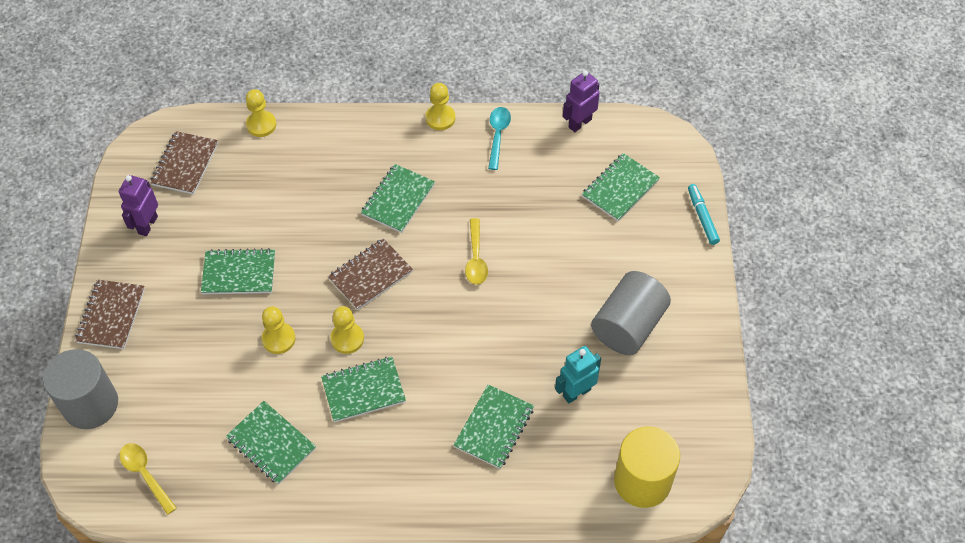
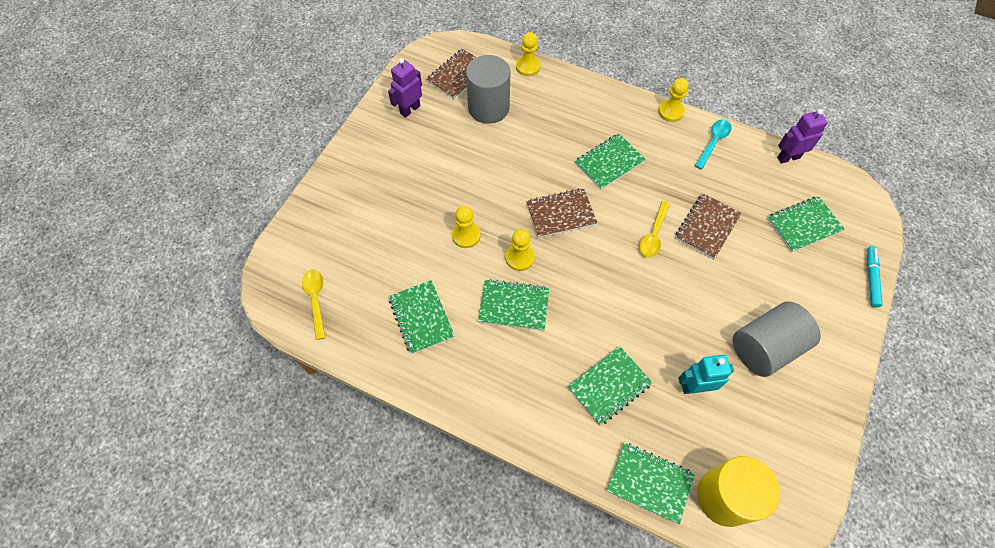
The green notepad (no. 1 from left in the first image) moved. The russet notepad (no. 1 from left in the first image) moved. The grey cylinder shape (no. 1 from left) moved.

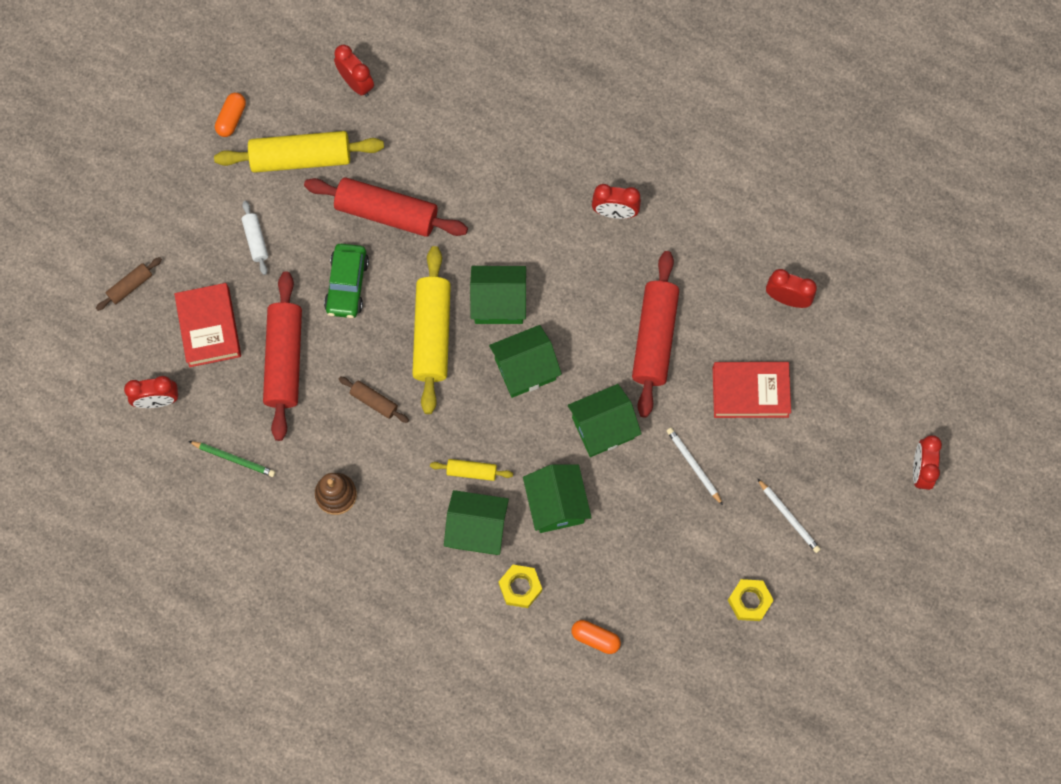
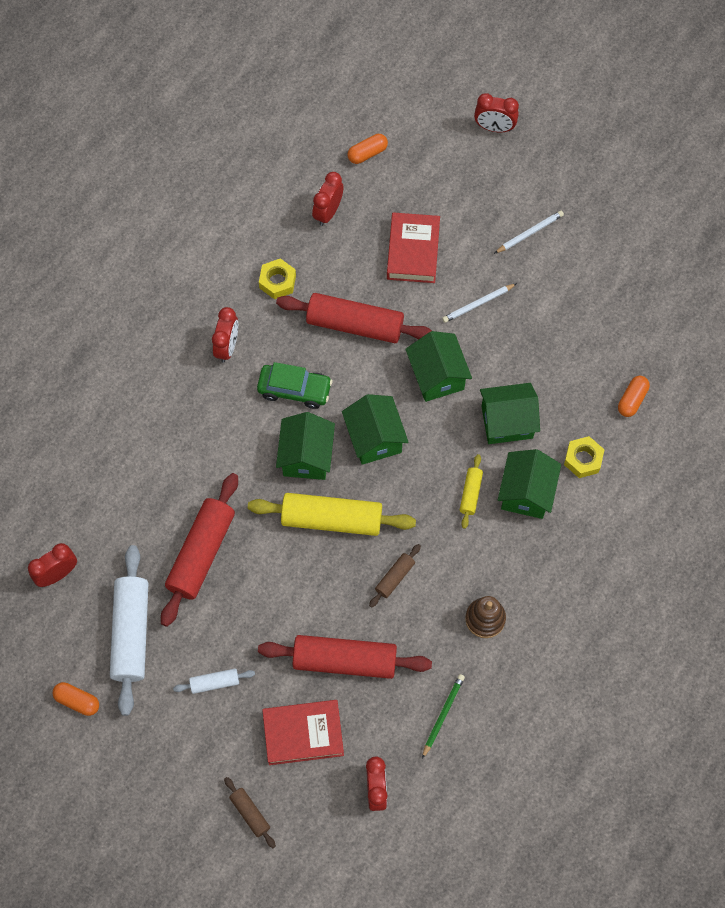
The yellow dough roller (no. 1 from left) became the snow-white dough roller (no. 1 from left). The green toy car moved. The yellow hexagon nut (no. 2 from left in the first image) moved. The bright orange capsule (no. 2 from left) appeared.

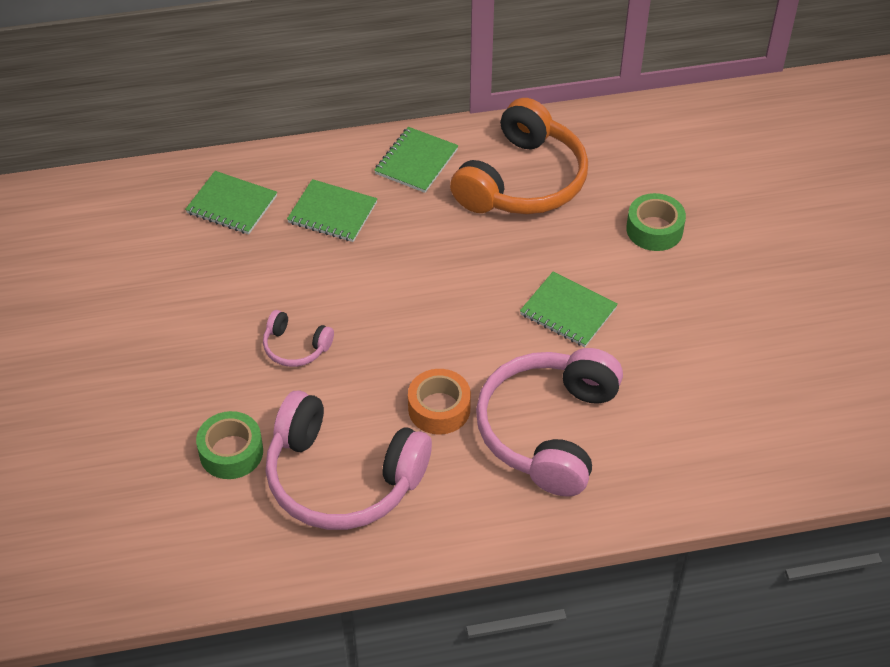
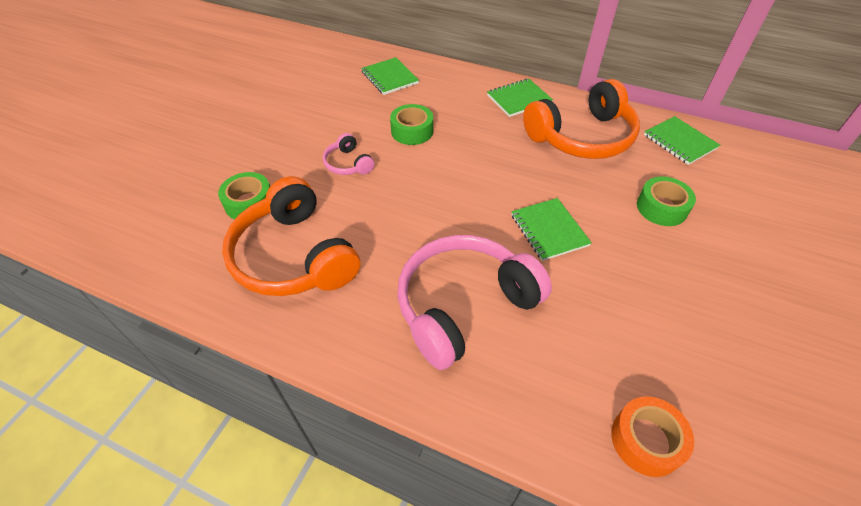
The green notepad (no. 2 from left in the first image) moved. The bright orange roll of tape moved. The rosy over-ear headphones (no. 2 from left) became the bright orange over-ear headphones (no. 1 from left). The green roll of tape (no. 2 from left) appeared.

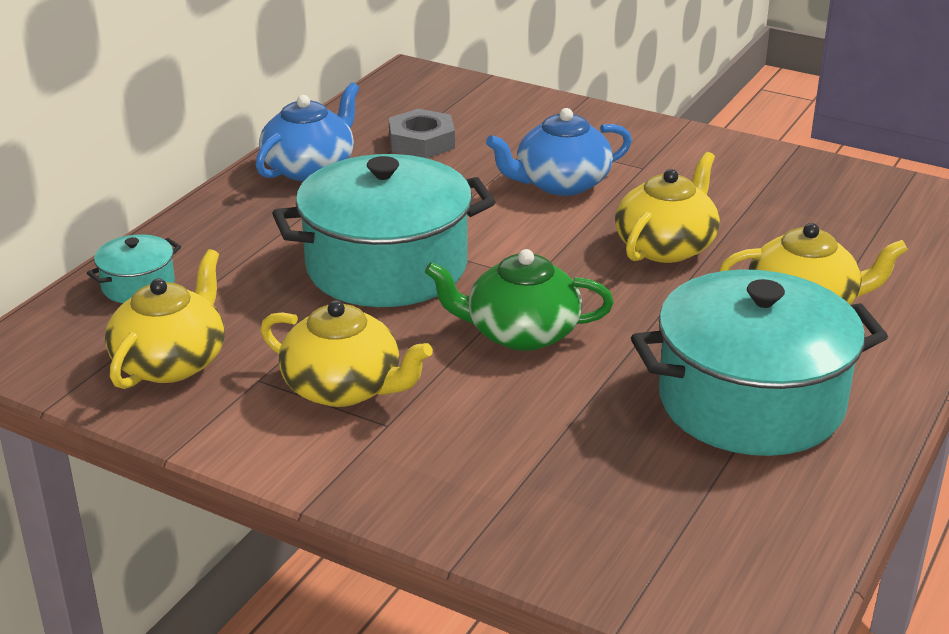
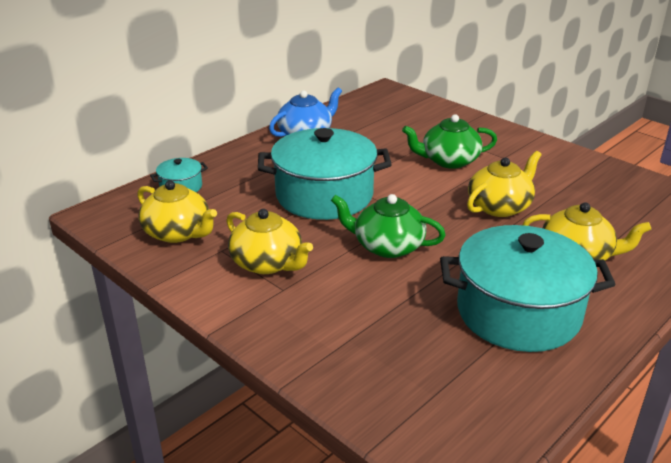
The royal blue teapot (no. 2 from left) became the green teapot (no. 2 from left). The grey hexagon nut disappeared. The yellow teapot (no. 1 from left) turned 90 degrees clockwise.

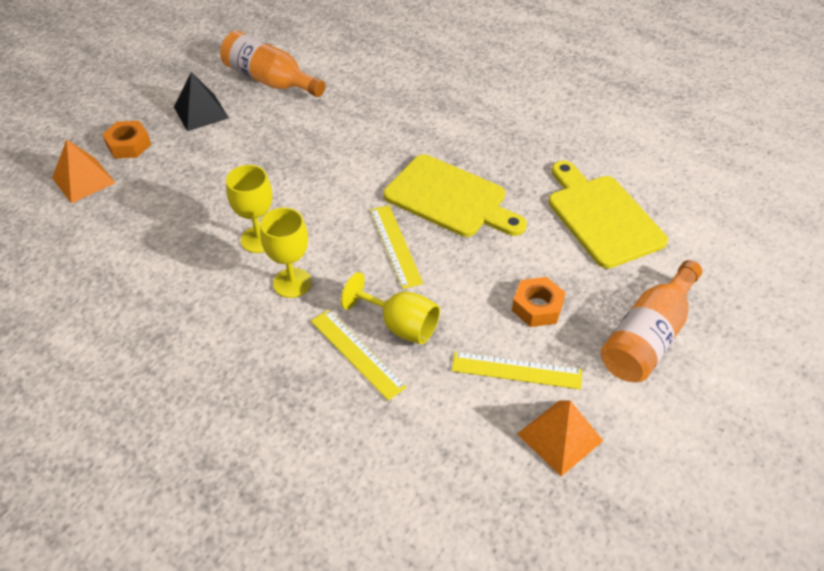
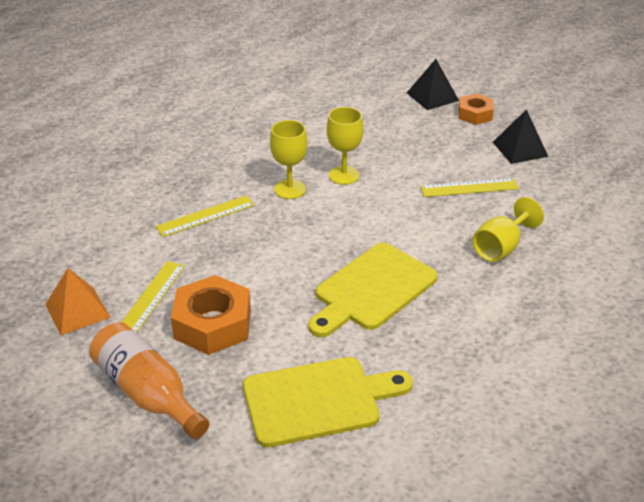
The bright orange flask (no. 1 from left) disappeared. The bright orange pyramid (no. 1 from left) became the ebony pyramid (no. 1 from left). The yellow measuring stick (no. 2 from left in the first image) moved. The yellow goblet (no. 3 from left) moved. The bright orange hexagon nut (no. 2 from left in the first image) changed to 1.66 times the size.

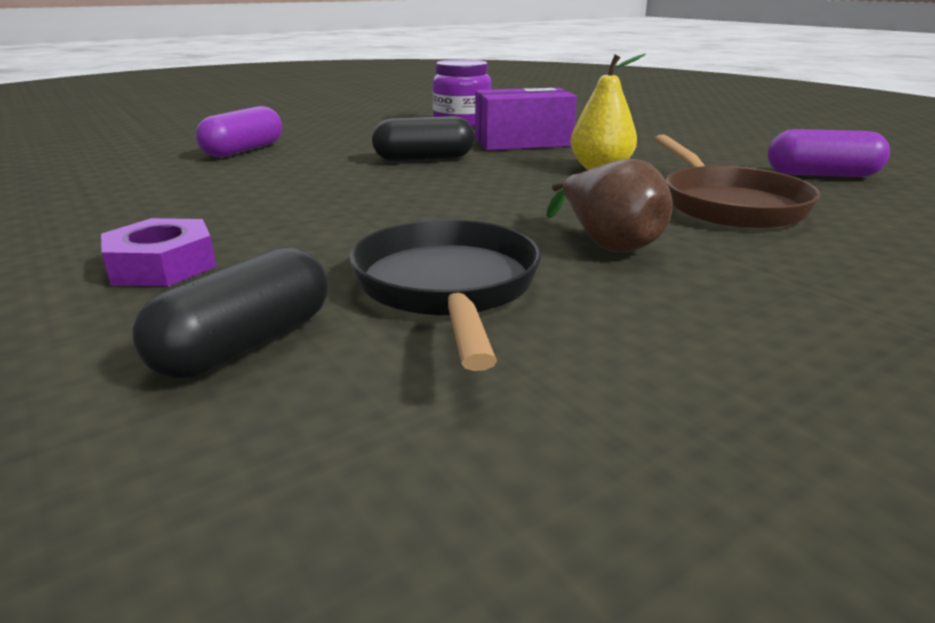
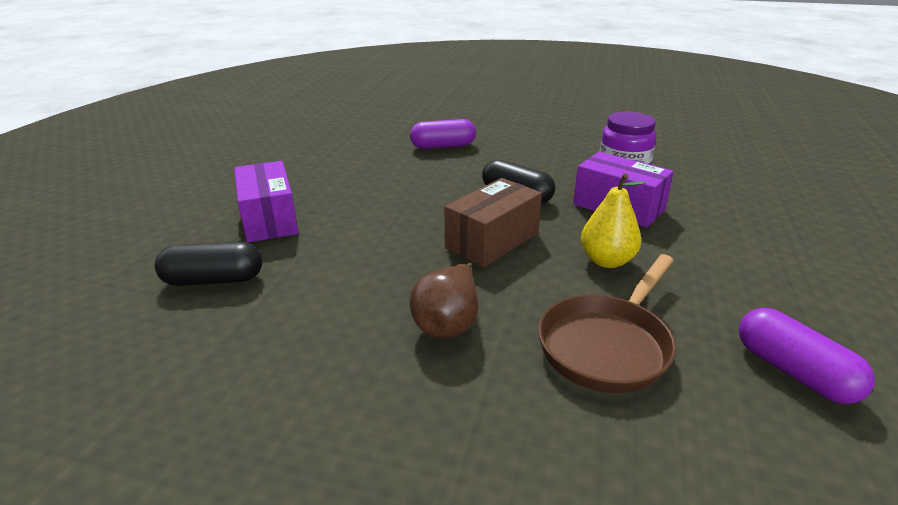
The violet hexagon nut was replaced by the violet package (no. 1 from left). The ebony pan disappeared. The russet package appeared.

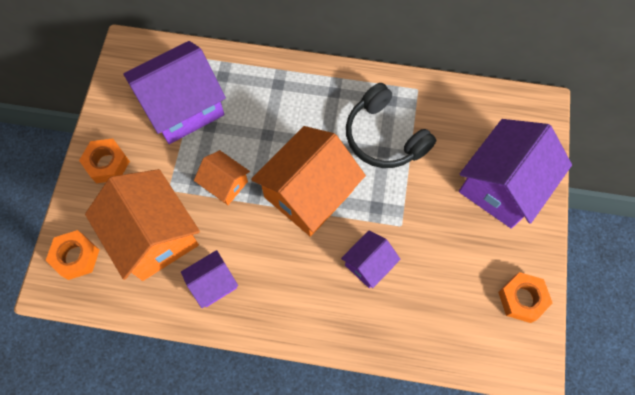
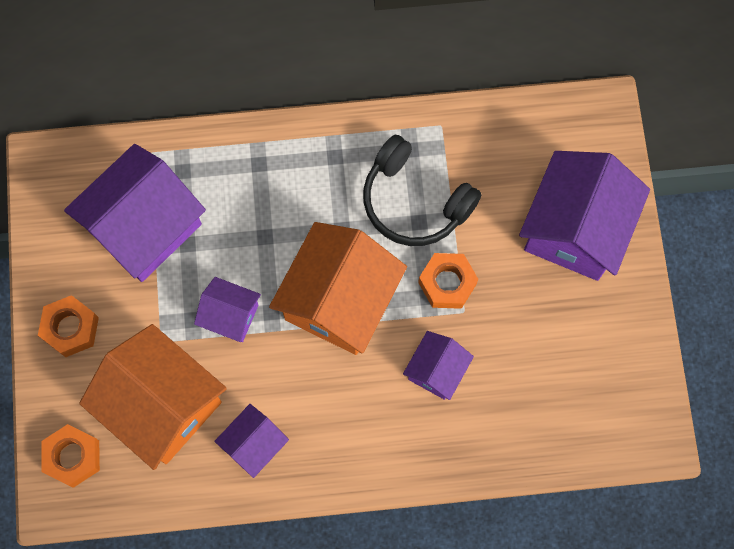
The bright orange house (no. 2 from left) became the violet house (no. 2 from left). The bright orange hexagon nut (no. 3 from left) moved.

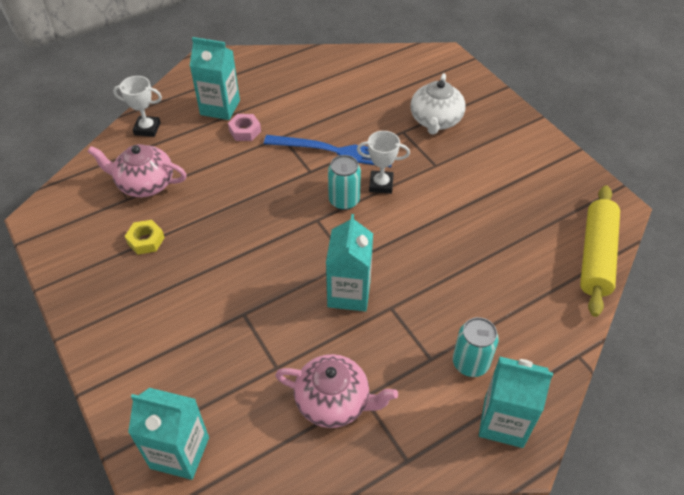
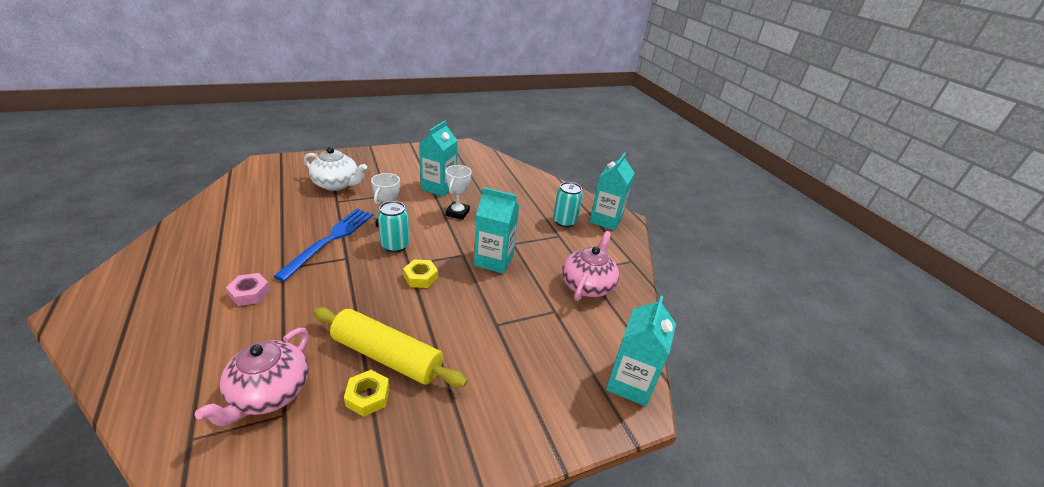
The aqua milk carton (no. 2 from left in the first image) moved. The snow-white prize cup (no. 1 from left in the first image) moved. The yellow dough roller moved. The yellow hexagon nut (no. 2 from left) appeared.

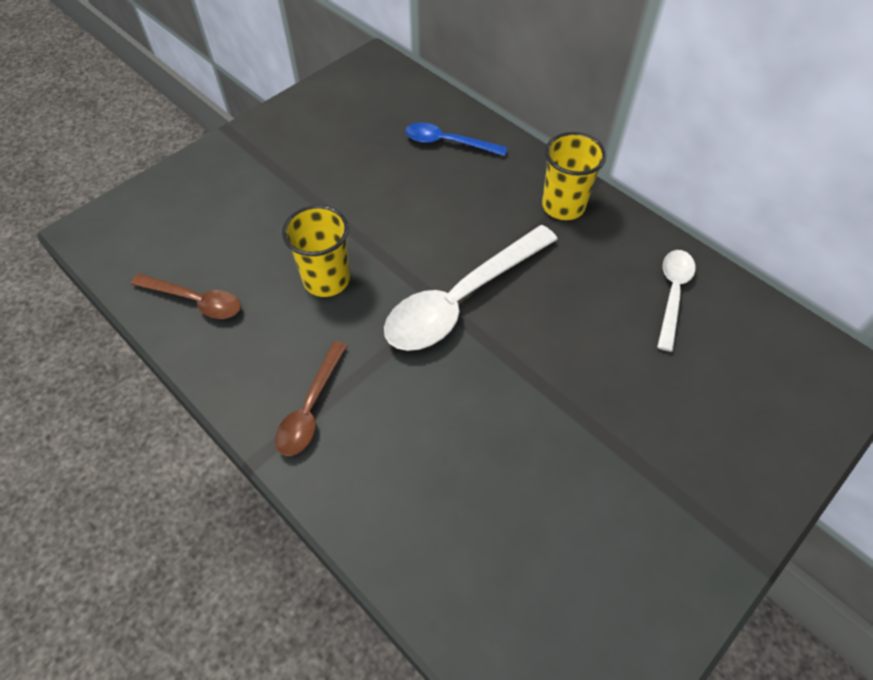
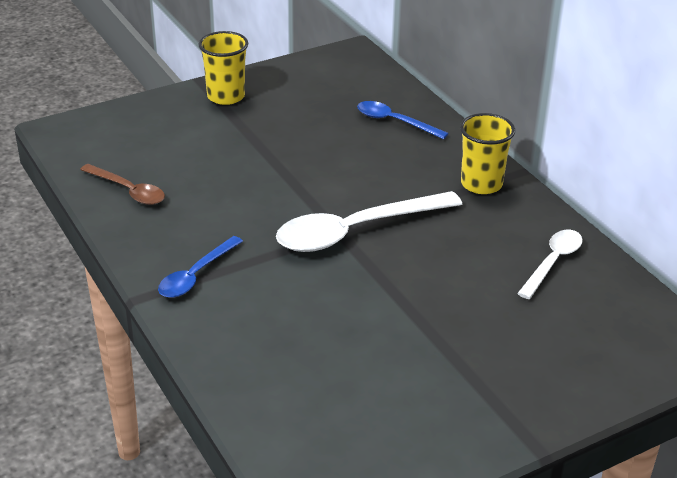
The yellow beaker (no. 1 from left) moved. The russet teaspoon (no. 2 from left) became the royal blue teaspoon (no. 1 from left).

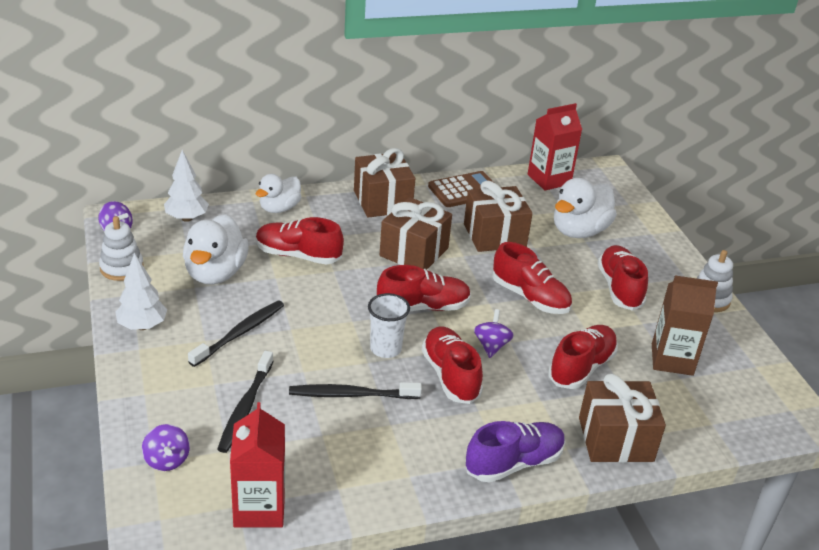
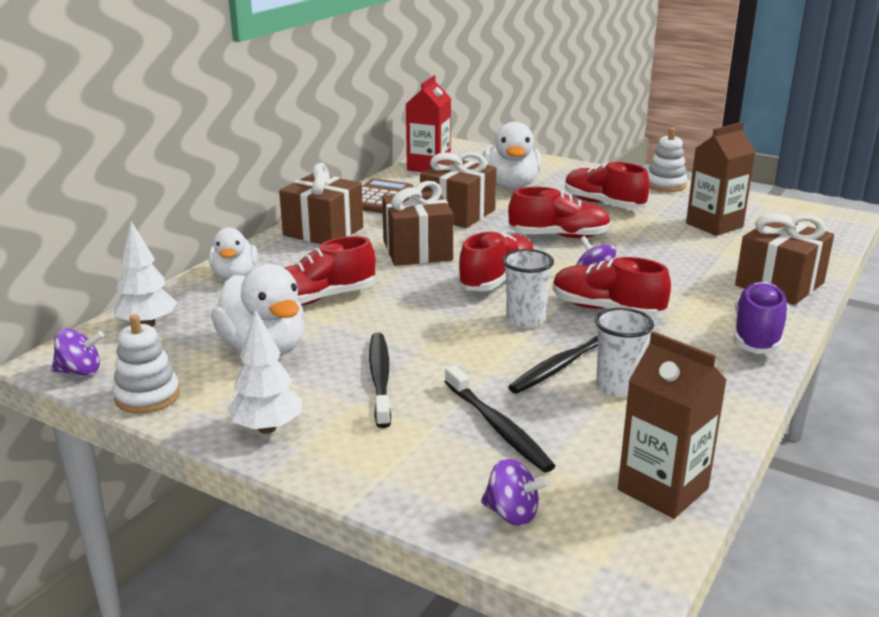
The scarlet sneaker (no. 5 from left) disappeared. The scarlet milk carton (no. 1 from left) became the russet milk carton (no. 1 from left). The snow-white beaker (no. 2 from left) appeared.

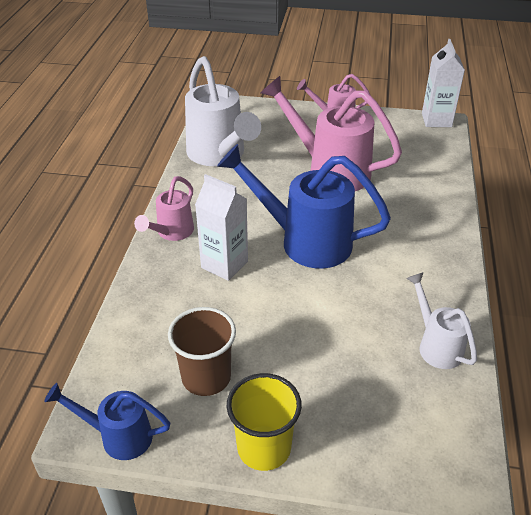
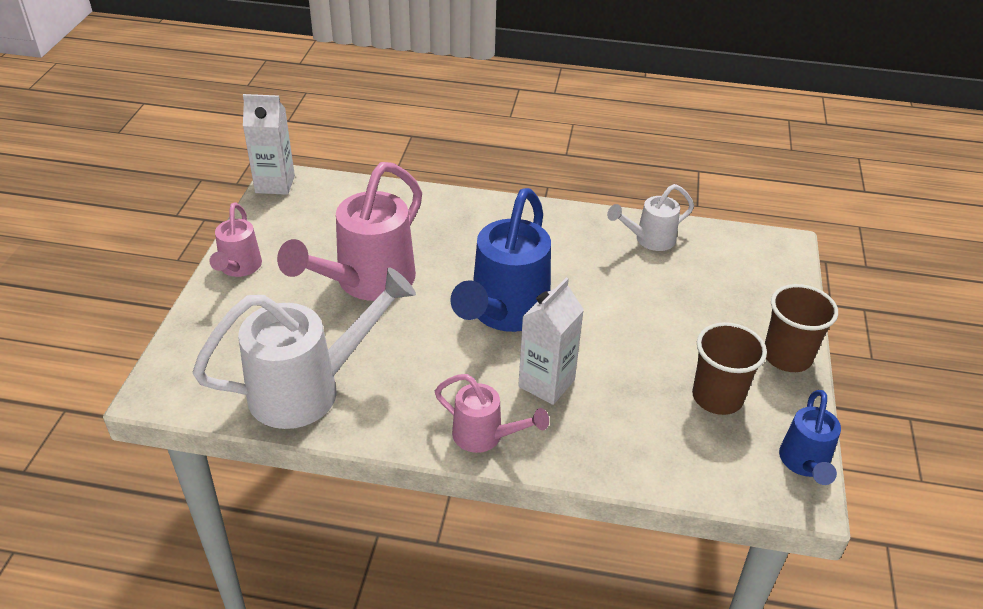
The yellow beaker became the russet beaker (no. 2 from left).

